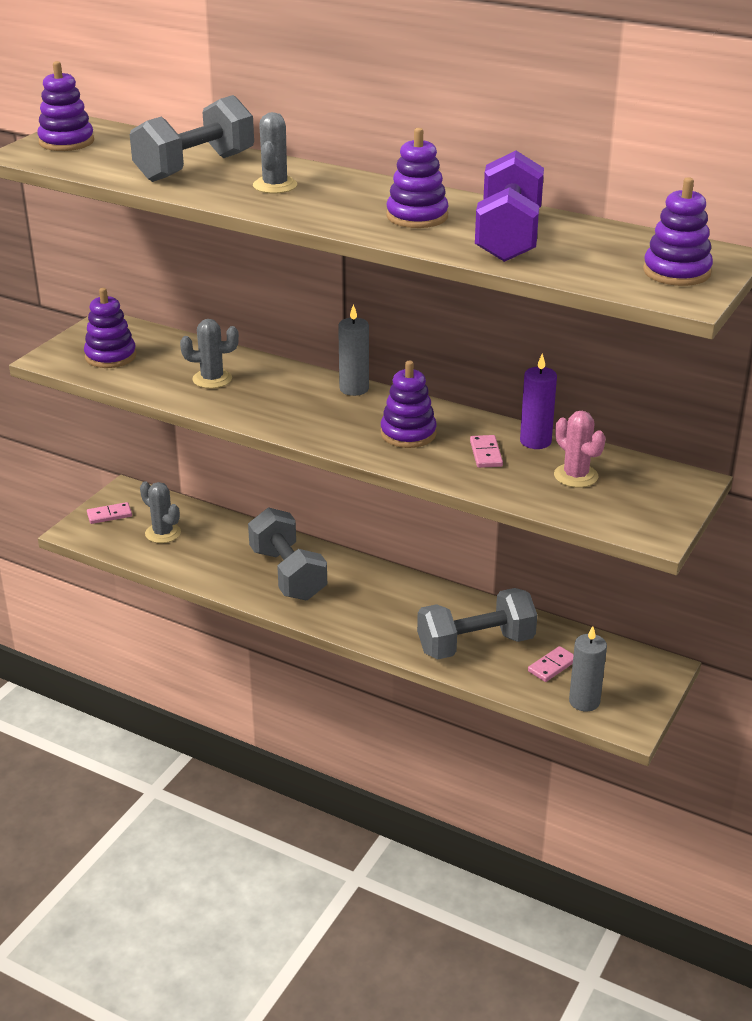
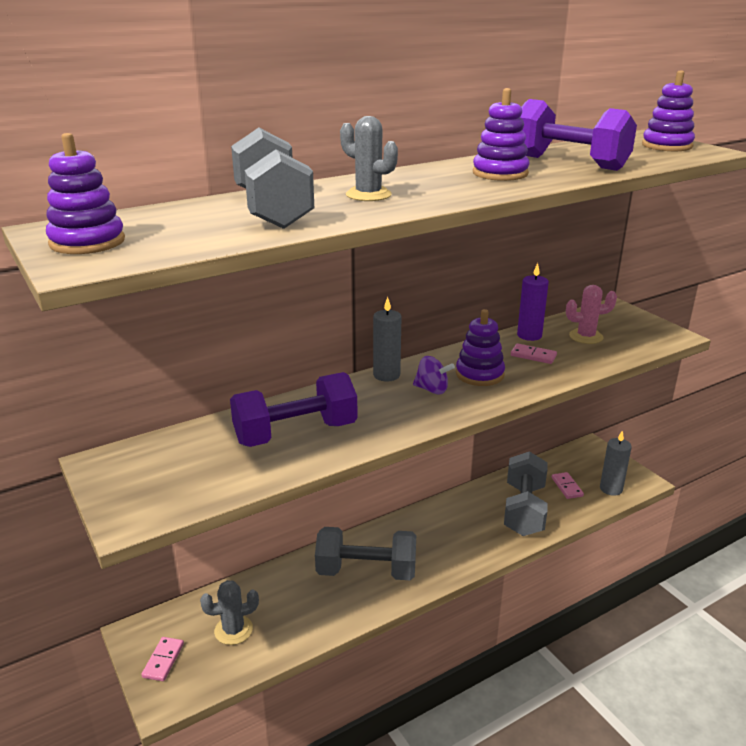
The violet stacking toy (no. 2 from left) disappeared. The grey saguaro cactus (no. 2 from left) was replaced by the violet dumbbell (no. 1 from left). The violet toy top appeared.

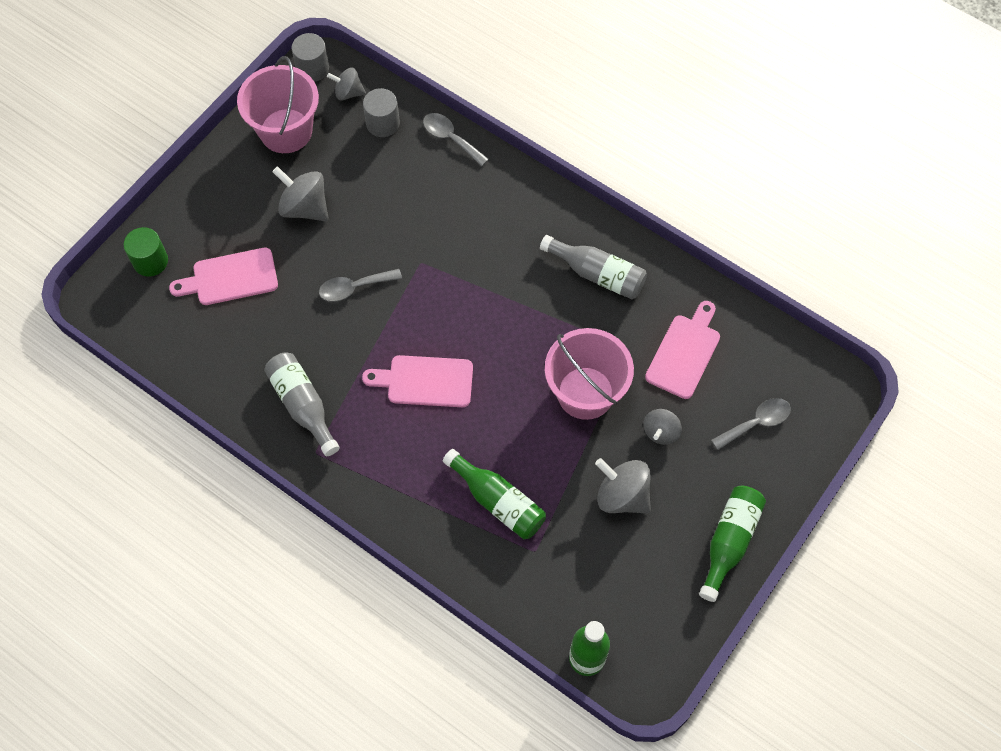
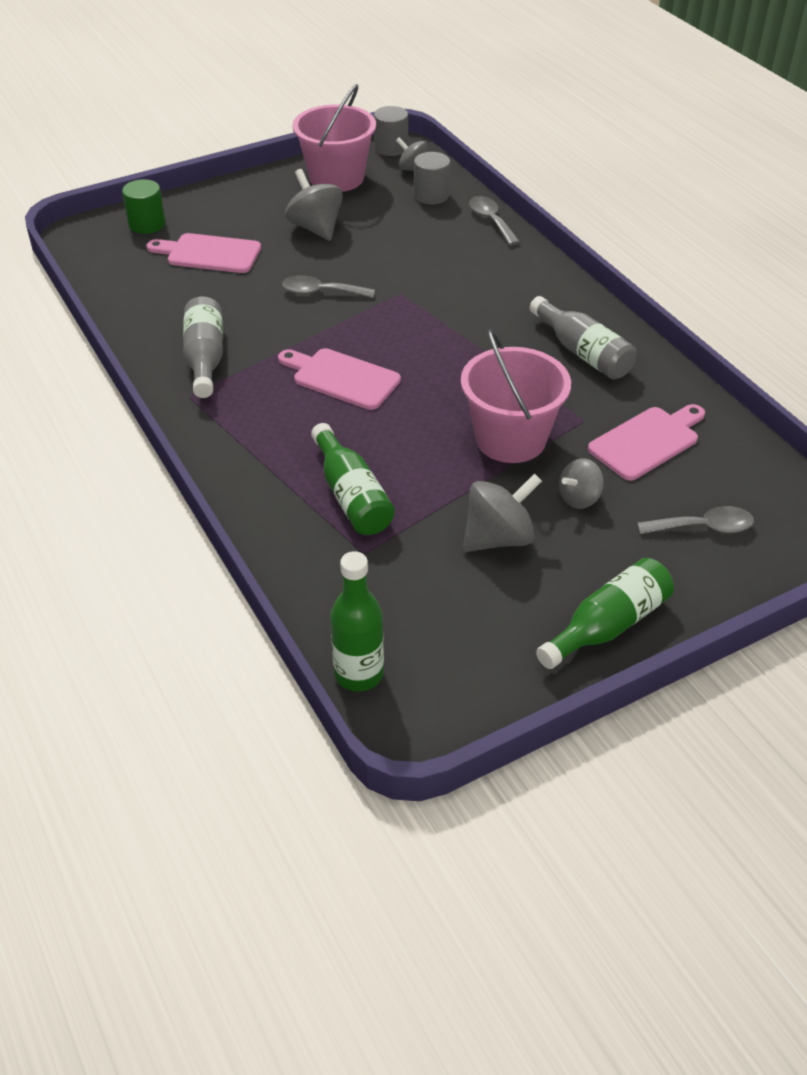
The grey toy top (no. 3 from left) turned 90 degrees clockwise.

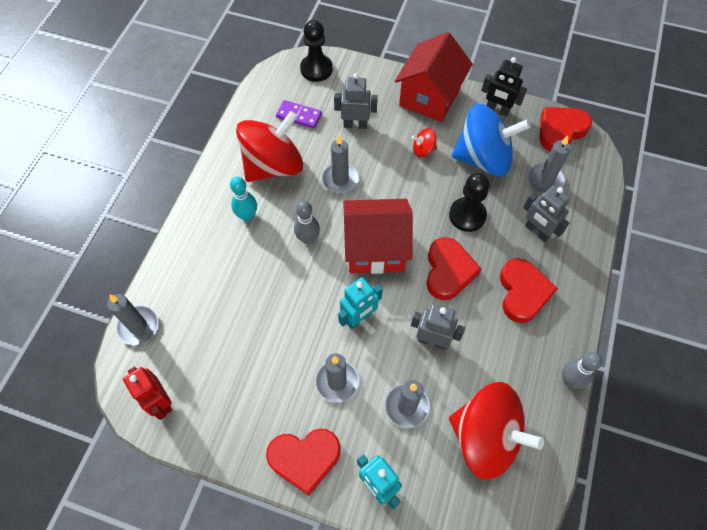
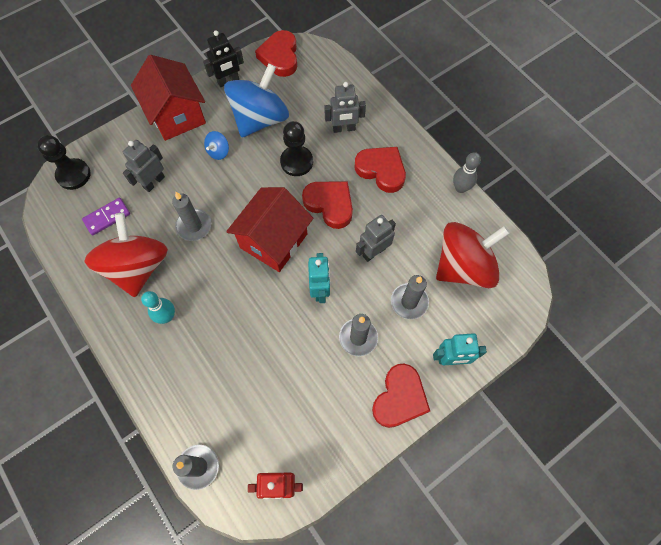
The scarlet toy top (no. 2 from left) became the royal blue toy top (no. 1 from left). The grey wax candle (no. 5 from left) disappeared. The grey skittle (no. 1 from left) disappeared.

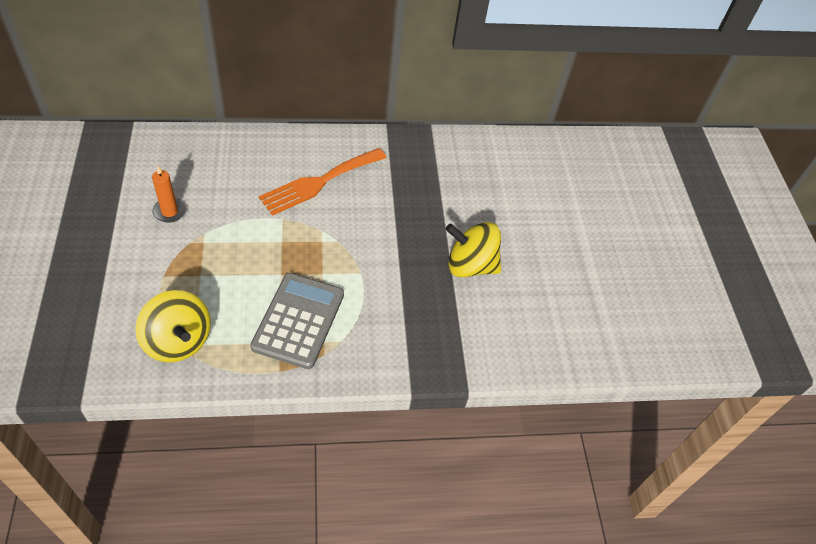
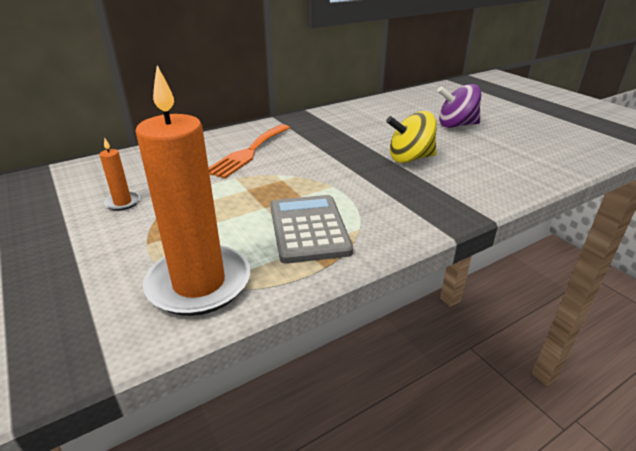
The yellow toy top (no. 1 from left) was replaced by the bright orange wax candle (no. 2 from left). The violet toy top appeared.

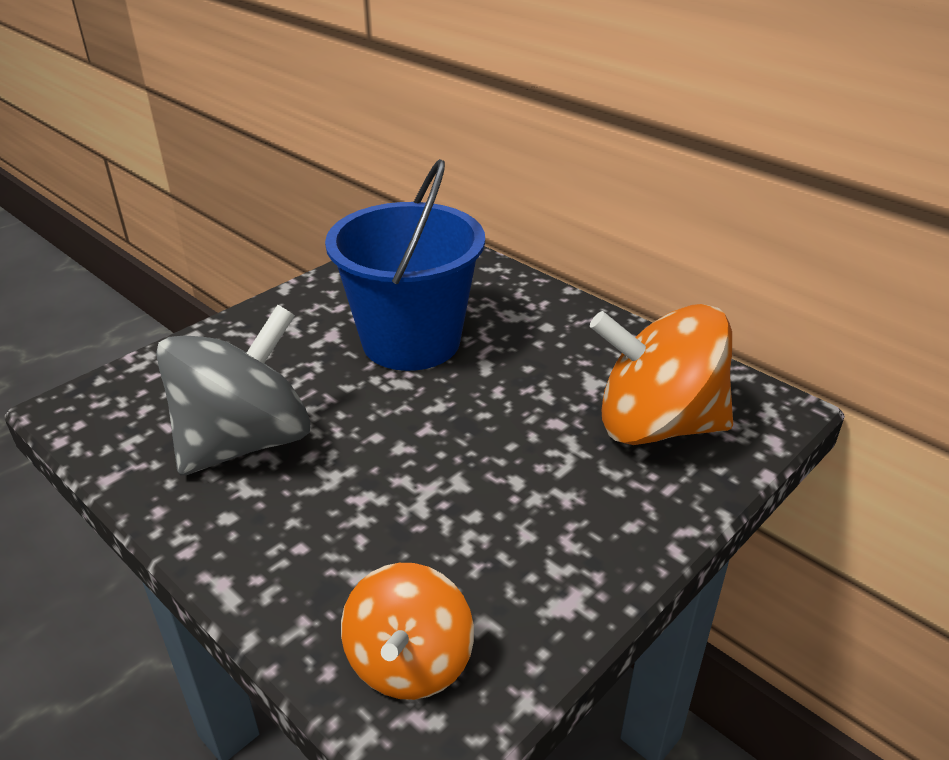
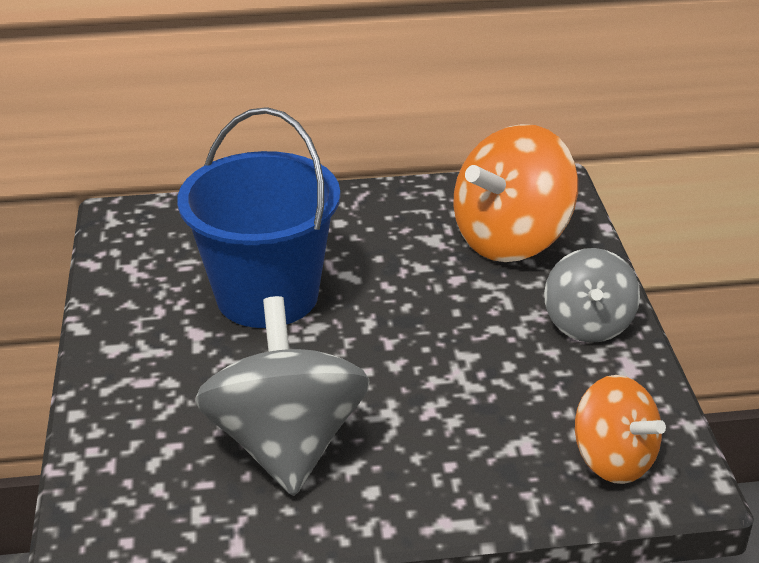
The grey toy top (no. 2 from left) appeared.

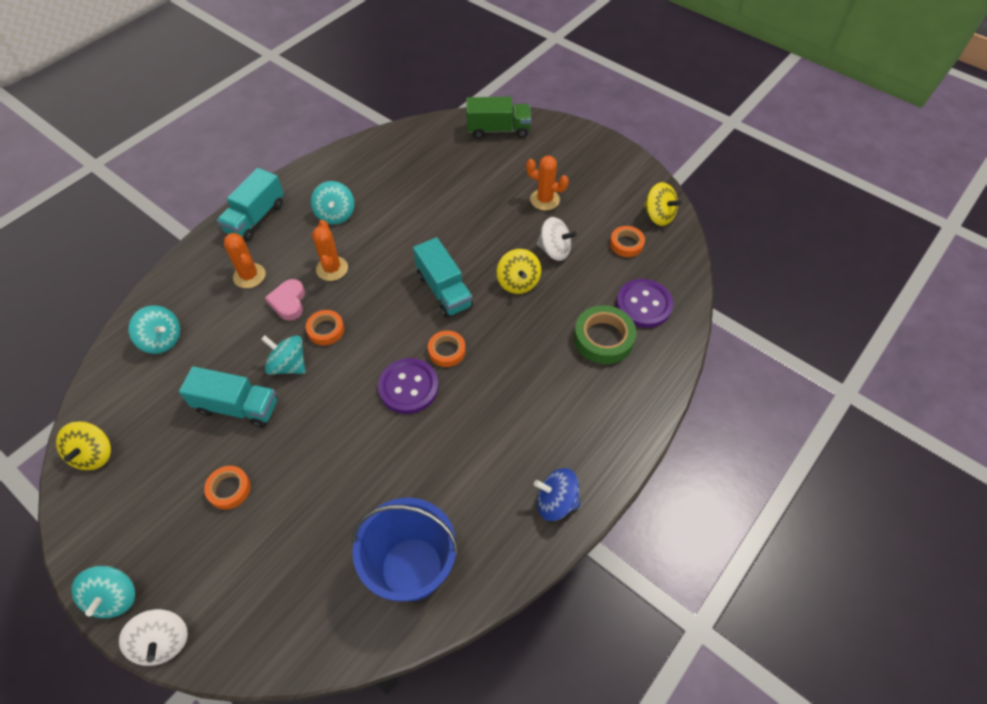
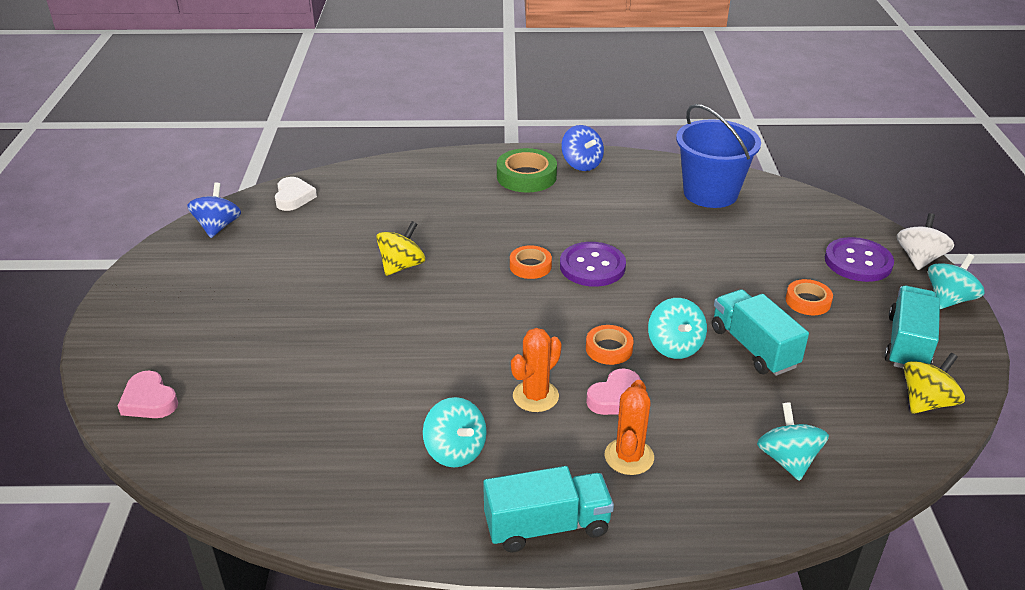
The green lorry was replaced by the rosy love heart (no. 1 from left). The bright orange saguaro cactus (no. 3 from left) disappeared. The aqua toy top (no. 4 from left in the first image) turned 105 degrees clockwise. The yellow toy top (no. 3 from left) became the royal blue toy top (no. 1 from left). The snow-white toy top (no. 2 from left) disappeared. The bright orange roll of tape (no. 4 from left) disappeared. The aqua lorry (no. 3 from left) moved. The violet button (no. 2 from left) moved. The green roll of tape moved. The snow-white love heart appeared.

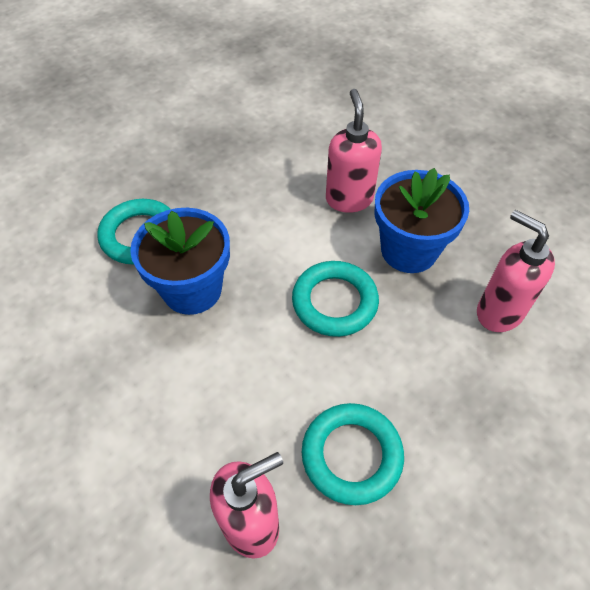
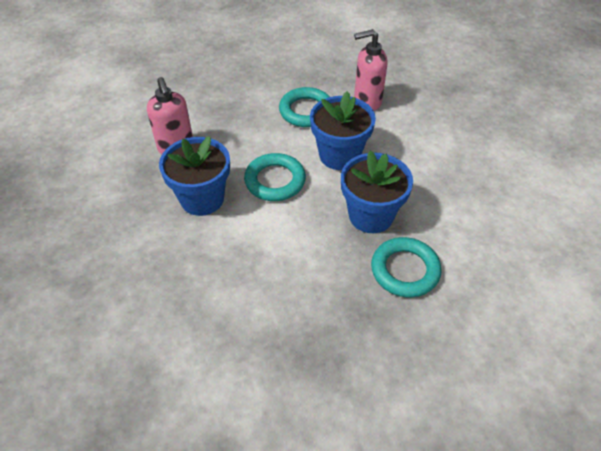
The rosy pump bottle (no. 2 from left) disappeared. The royal blue potted plant (no. 2 from left) appeared.

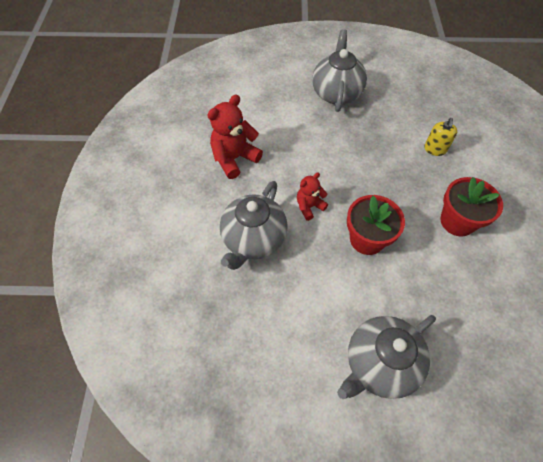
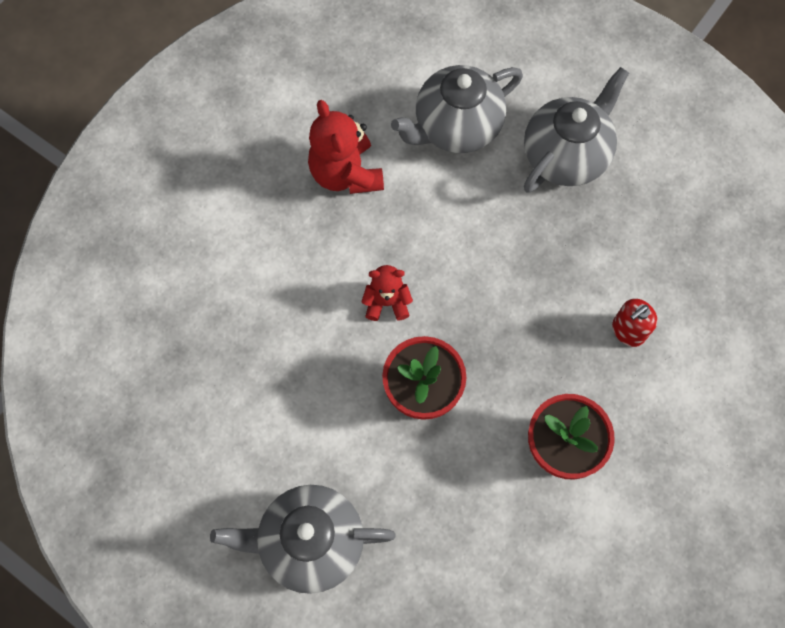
The scarlet stuffed bear (no. 1 from left) turned 105 degrees counterclockwise. The yellow pump bottle became the scarlet pump bottle. The grey teapot (no. 1 from left in the first image) moved.

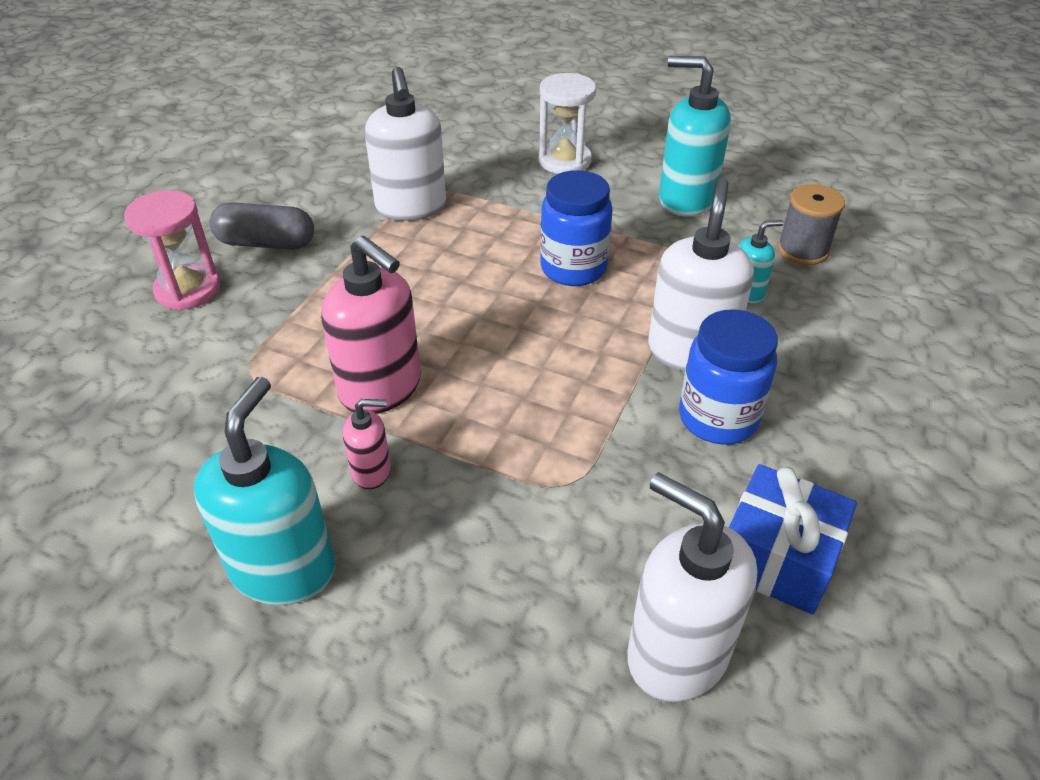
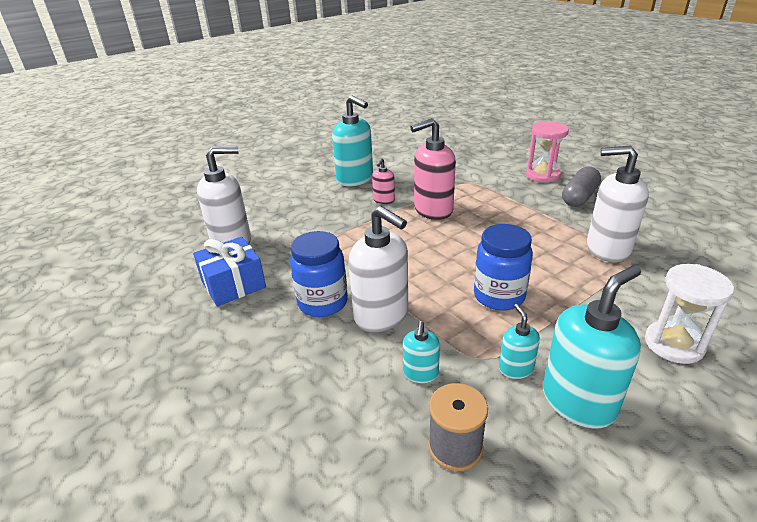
The aqua pump bottle (no. 3 from left) appeared.

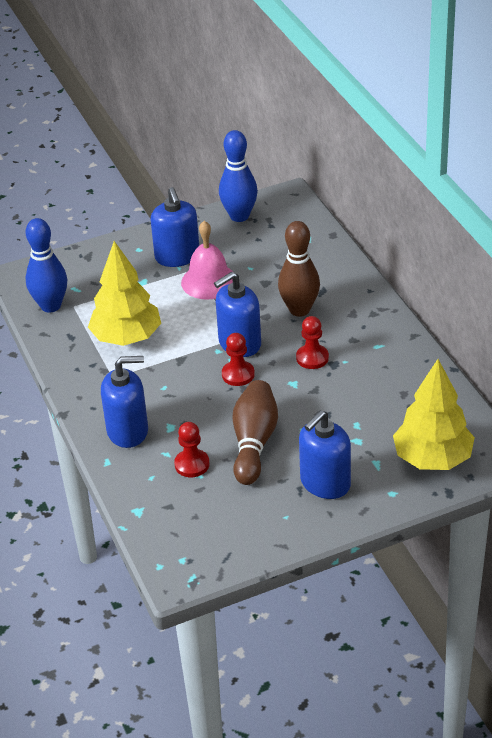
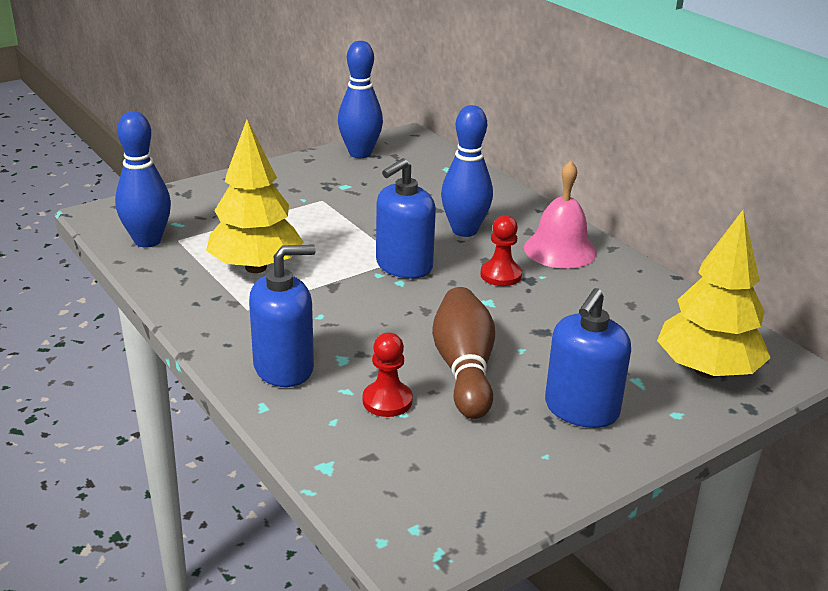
The royal blue pump bottle (no. 2 from left) disappeared. The rosy bell moved. The russet skittle (no. 2 from left) became the royal blue skittle (no. 3 from left). The scarlet pawn (no. 2 from left) disappeared.

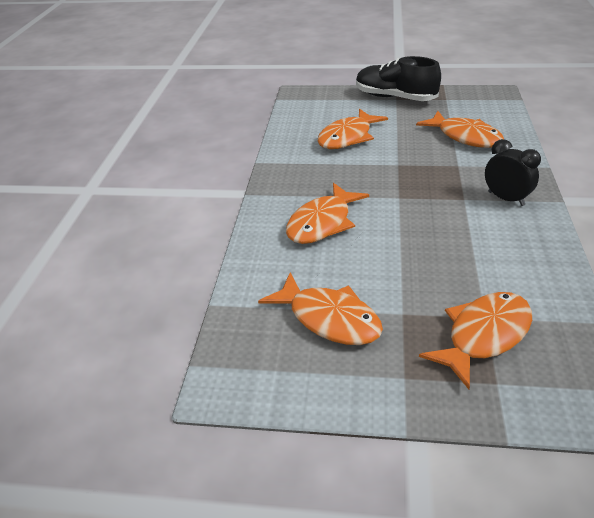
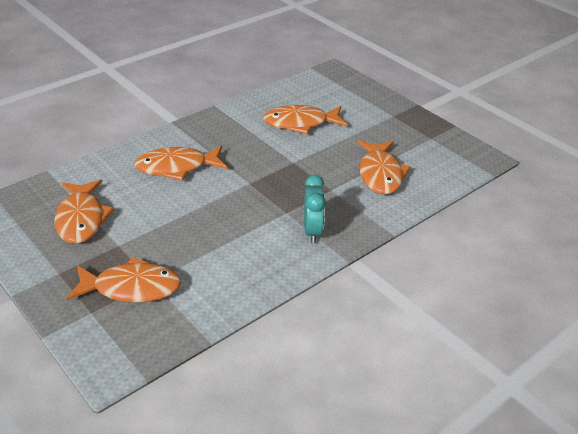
The ebony sneaker disappeared. The ebony alarm clock became the aqua alarm clock.

